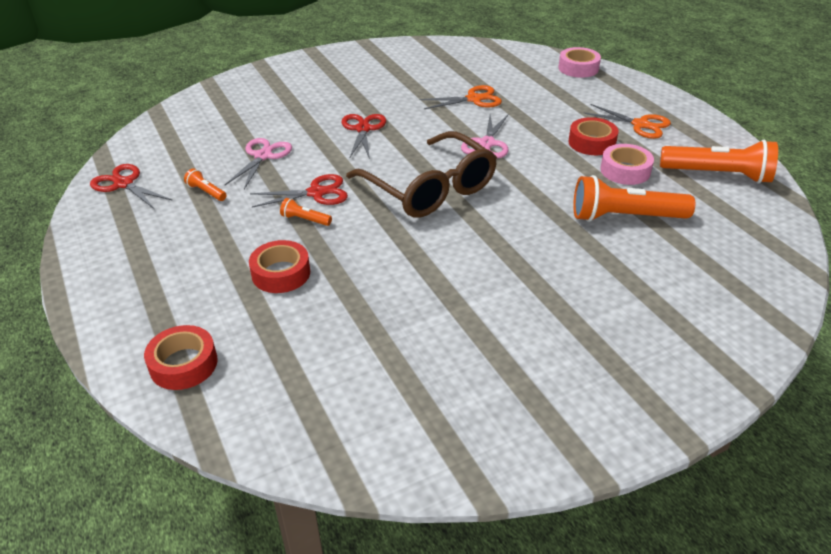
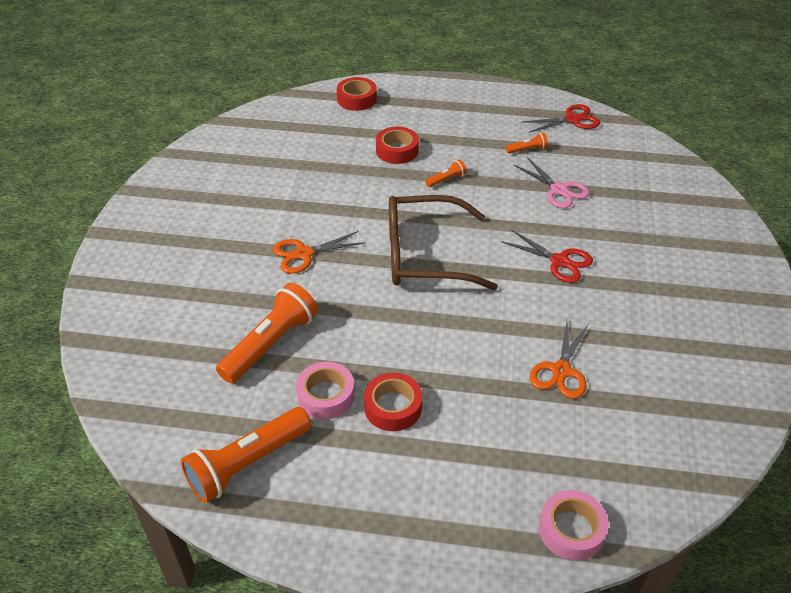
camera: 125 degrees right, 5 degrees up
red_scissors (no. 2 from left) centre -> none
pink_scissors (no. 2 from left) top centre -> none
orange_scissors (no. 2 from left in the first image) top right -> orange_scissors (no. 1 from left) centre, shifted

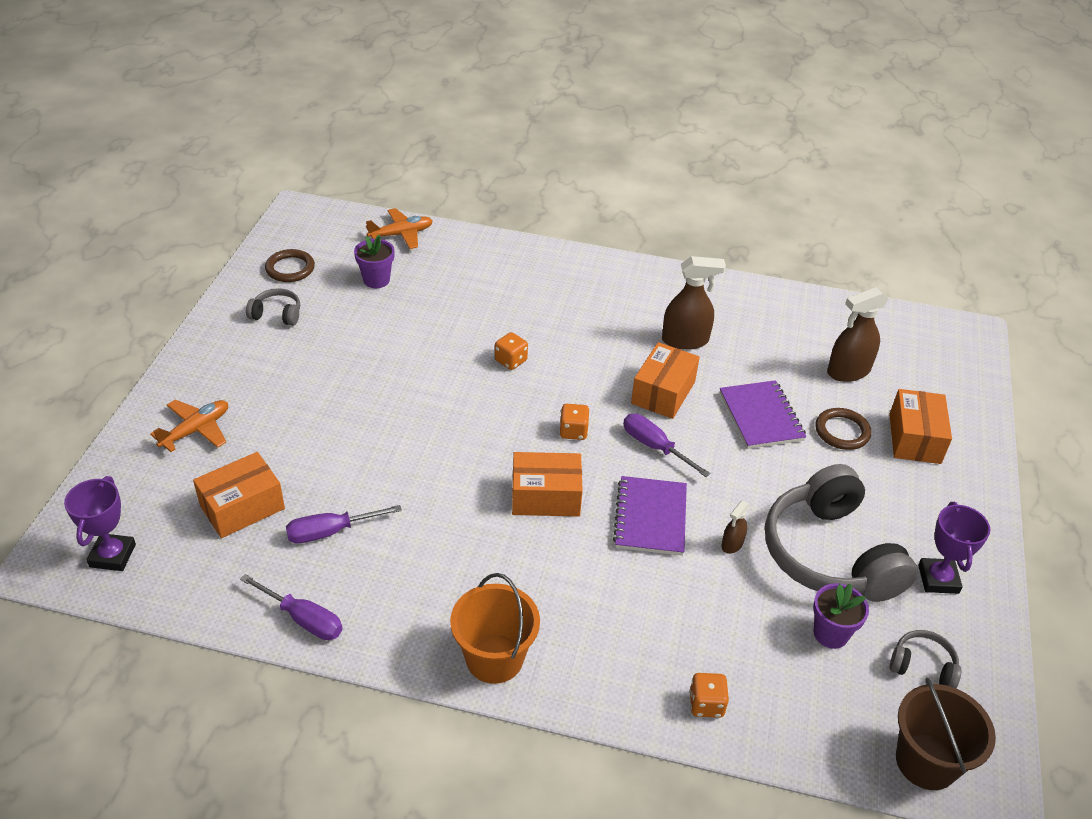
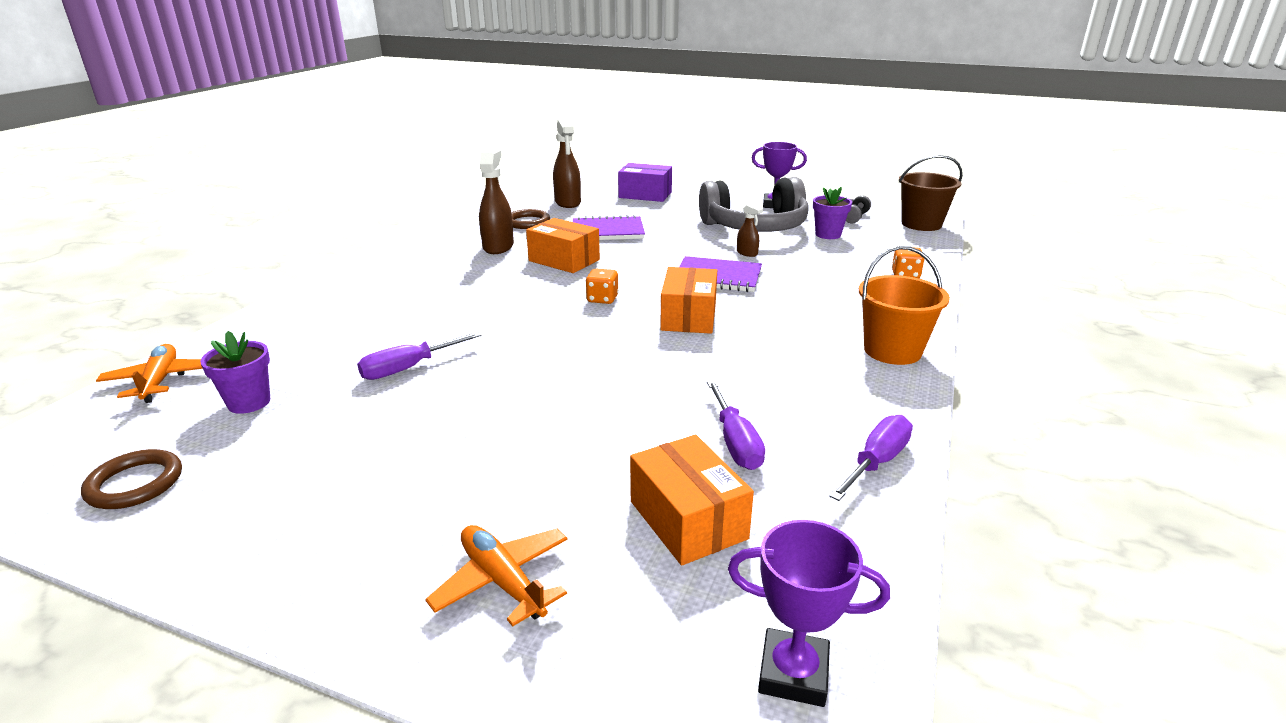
camera: 80 degrees left, 15 degrees down
grey_headphones (no. 1 from left) middle left -> none
orange_dice (no. 1 from left) centre -> none
purple_screwdriver (no. 3 from left in the first image) centre -> purple_screwdriver (no. 1 from left) middle left, shifted
brown_ring (no. 2 from left) middle right -> brown_ring (no. 2 from left) top centre, shifted
orange_box (no. 4 from left) middle right -> purple_box top centre

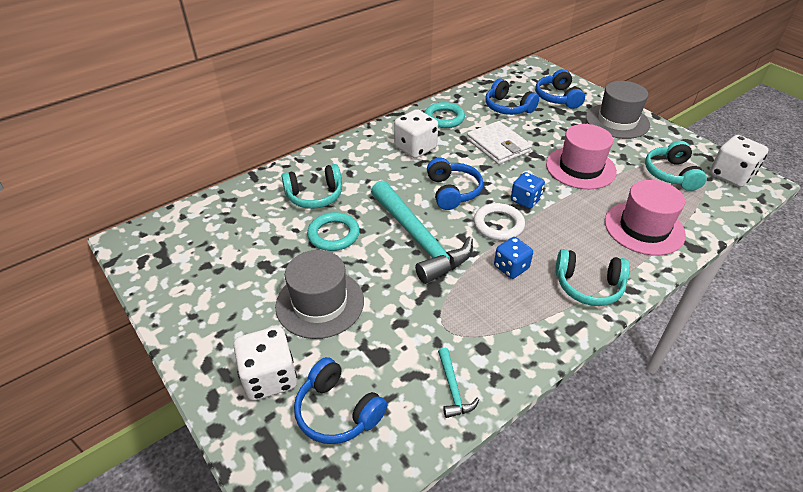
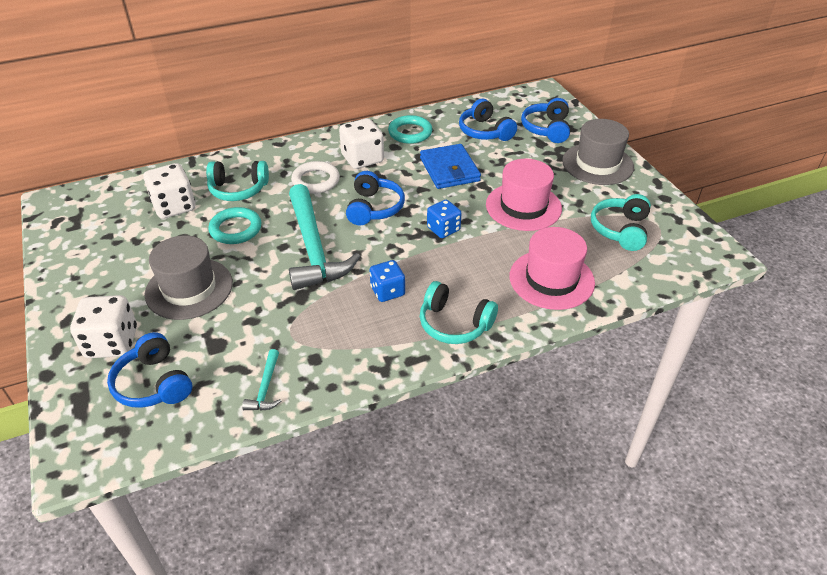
camera: 15 degrees right, 0 degrees up
white_wallet top centre -> blue_wallet top centre
white_ring centre -> white_ring top centre, shifted
white_dice (no. 3 from left in the first image) top right -> white_dice (no. 2 from left) top left, shifted

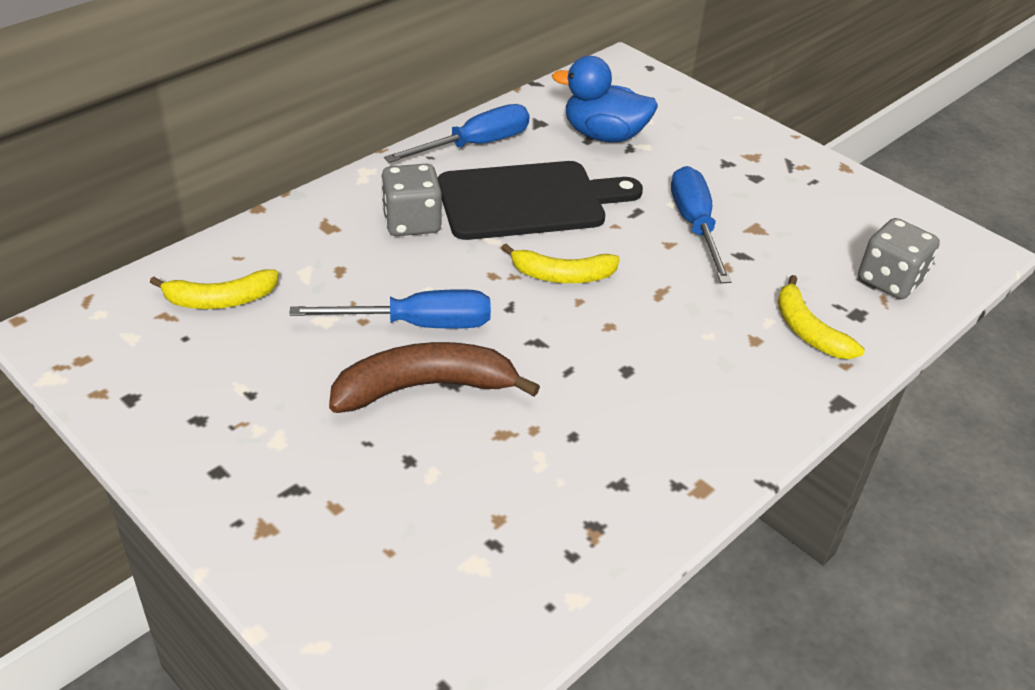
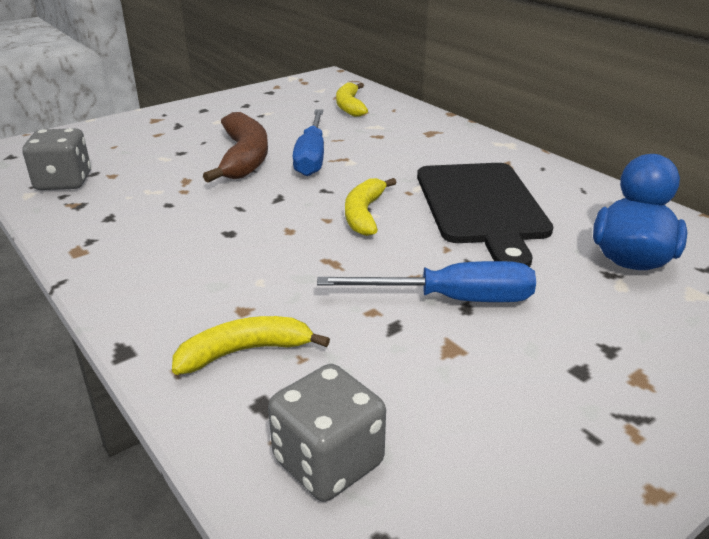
camera: 100 degrees right, 10 degrees down
grey_dice (no. 1 from left) top centre -> grey_dice (no. 1 from left) top left, shifted
blue_screwdriver (no. 2 from left) top centre -> none

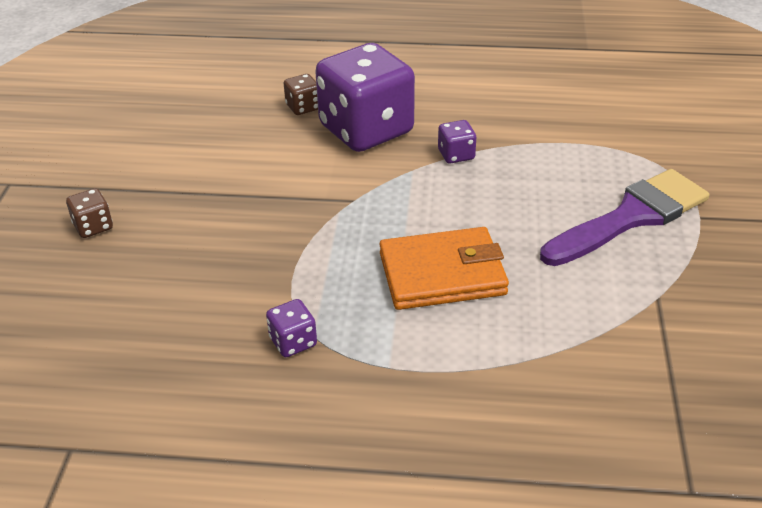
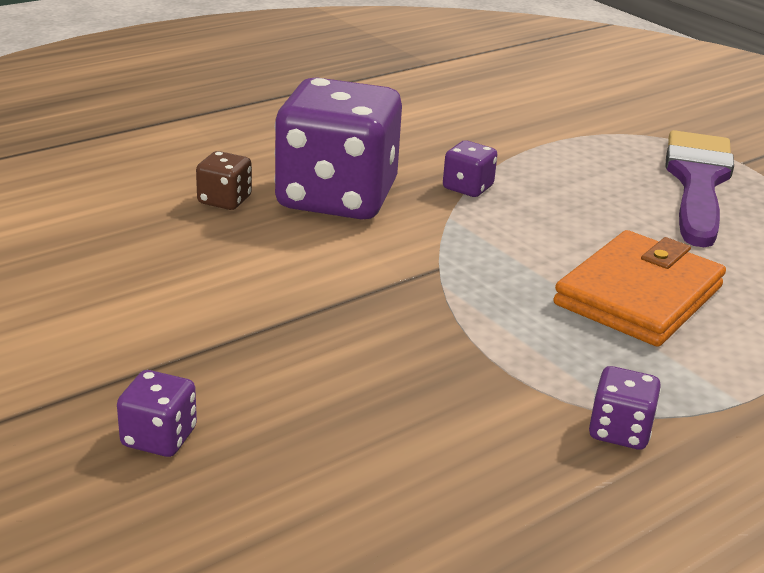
camera: 45 degrees left, 10 degrees down
brown_dice (no. 1 from left) middle left -> purple_dice (no. 1 from left) bottom left

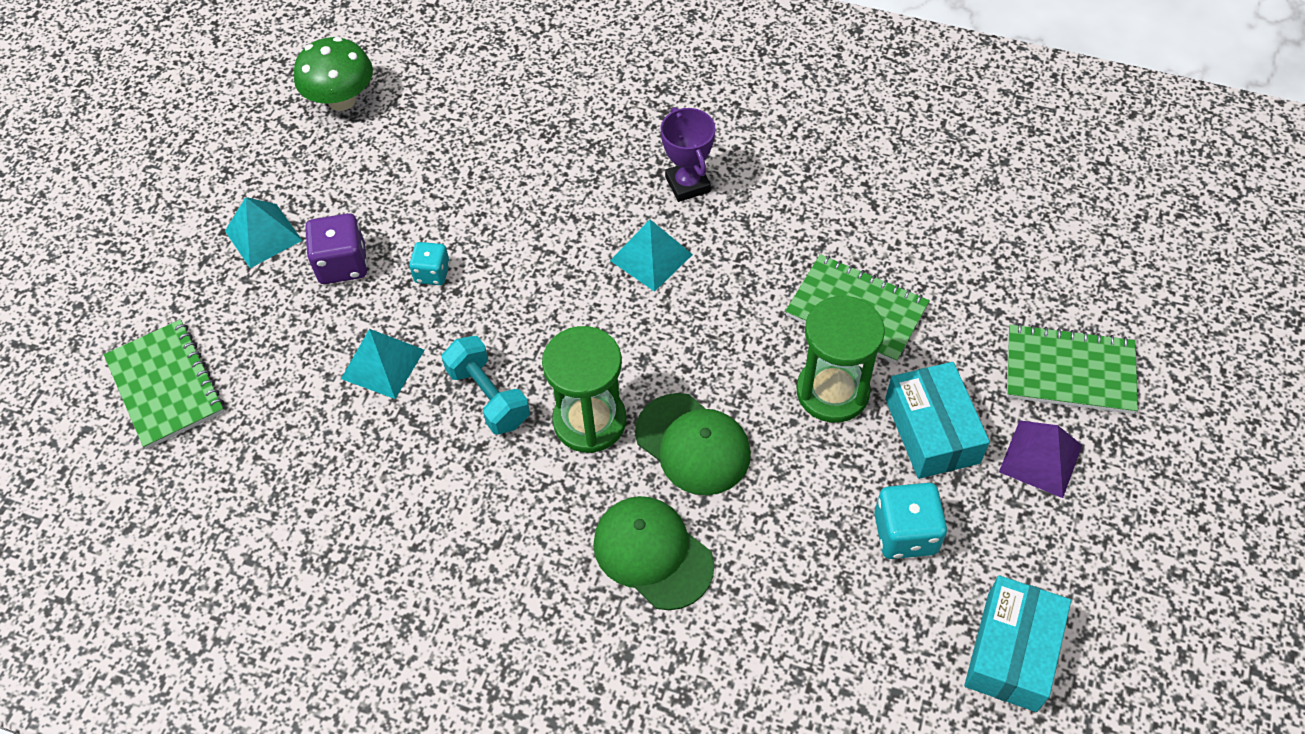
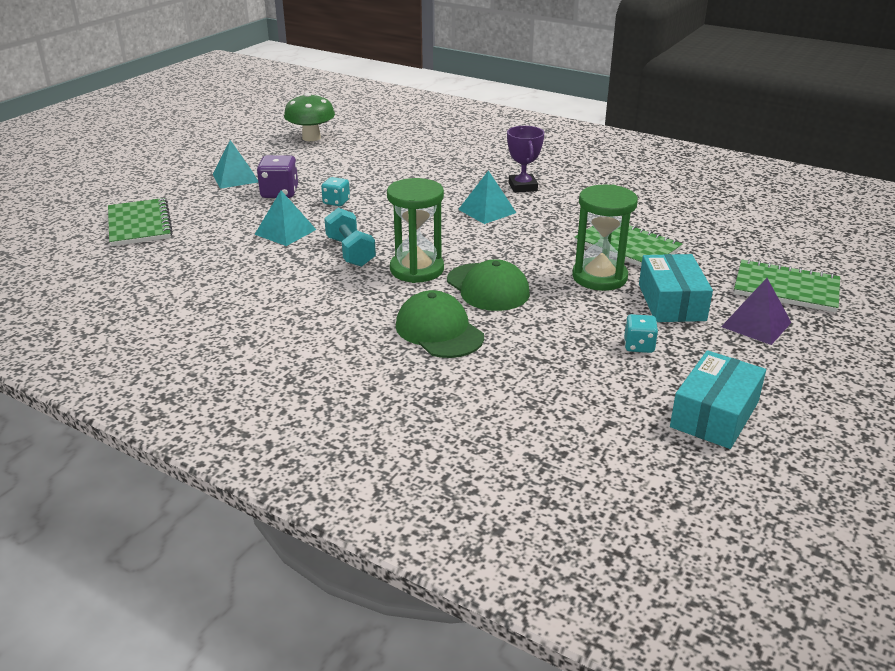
camera: 10 degrees right, 25 degrees down
turquoise_dice (no. 2 from left) bottom right -> turquoise_dice (no. 2 from left) middle right, x0.63

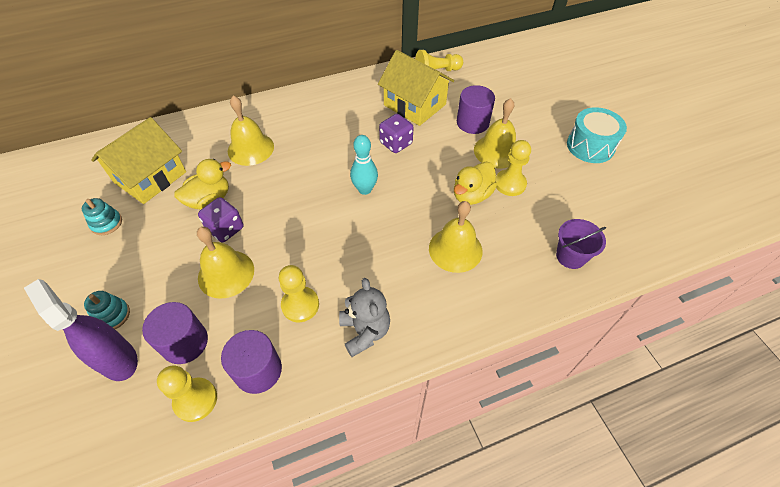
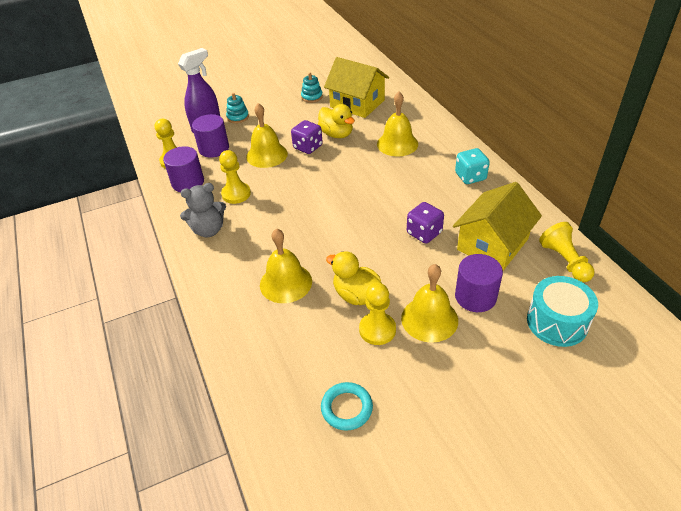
camera: 90 degrees right, 10 degrees down
turquoise_bowling_pin centre -> none
purple_bucket middle right -> none
turquoise_drum top right -> turquoise_drum middle right, shifted
none -> turquoise_ring bottom centre
none -> turquoise_dice top right

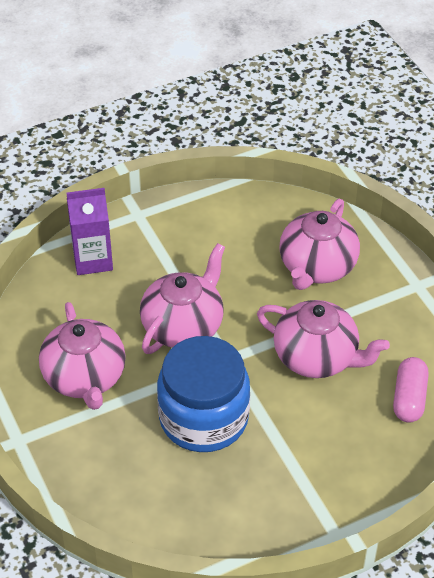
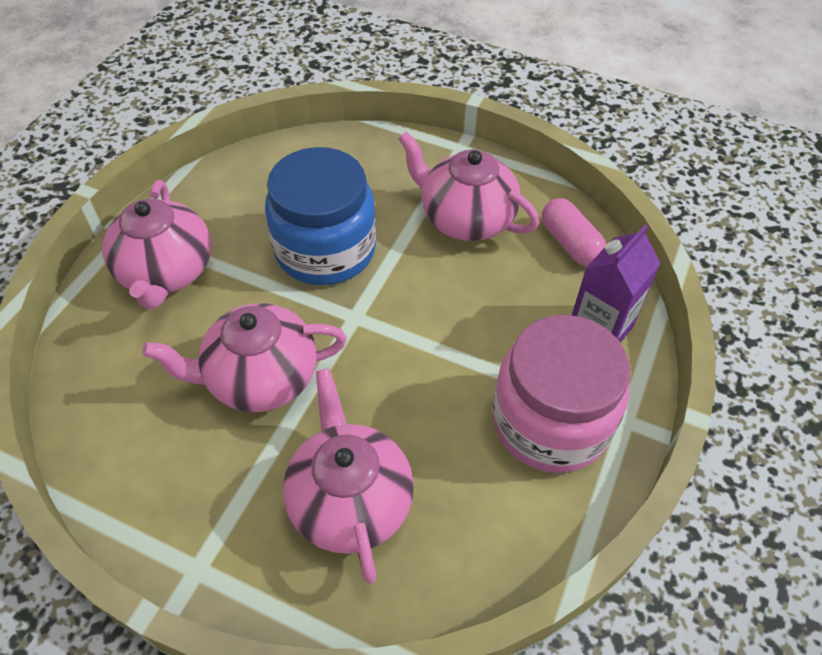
camera: 140 degrees right, 5 degrees up
pink_teapot (no. 2 from left in the first image) centre -> pink_teapot (no. 1 from left) middle left, shifted
pink_capsule bottom right -> pink_capsule middle right, shifted
none -> pink_jar middle right

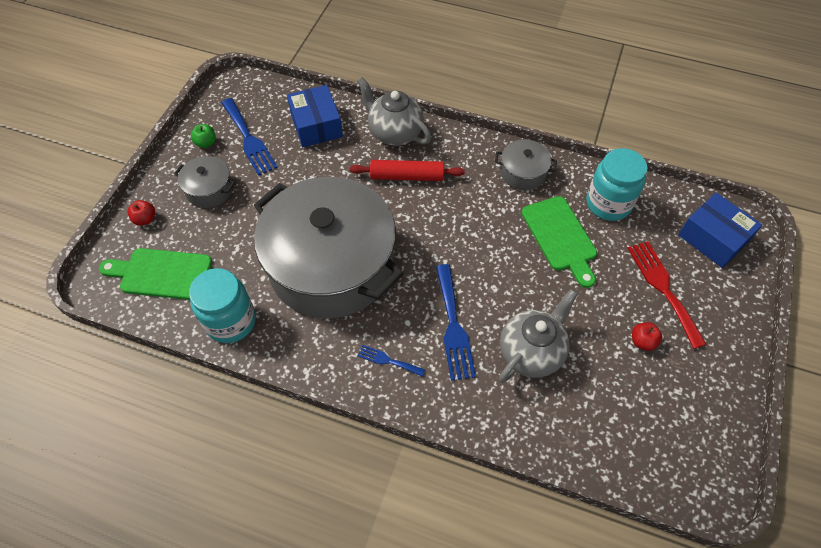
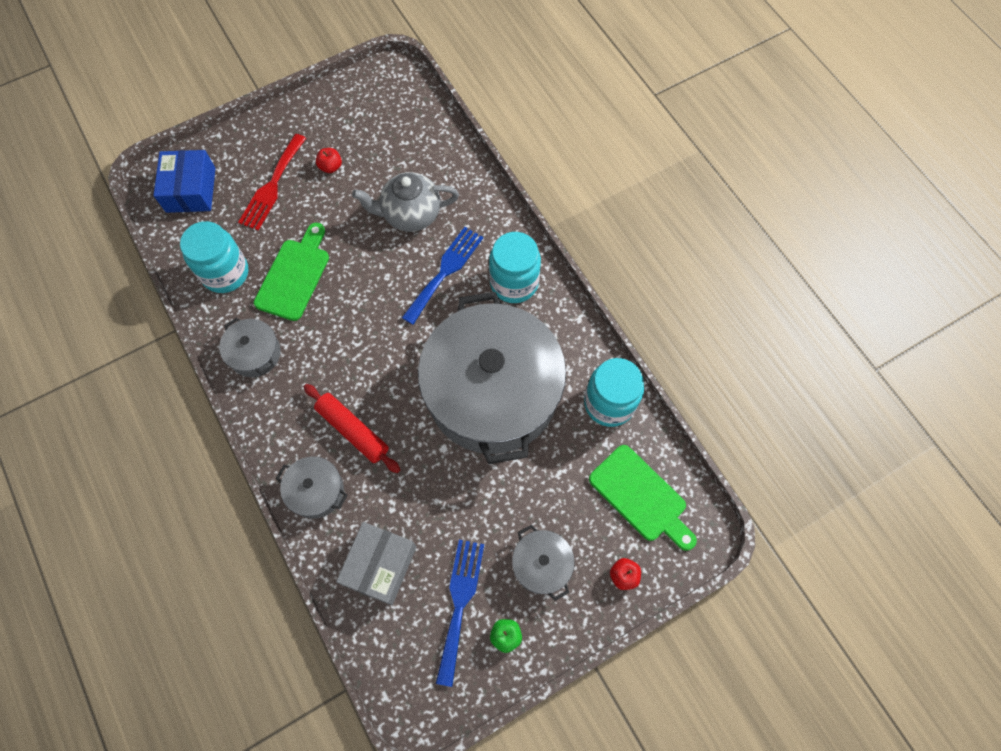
camera: 140 degrees left, 10 degrees up
blue_box (no. 1 from left) top centre -> grey_box bottom centre
grey_teapot (no. 1 from left) top centre -> grey_pot (no. 2 from left) middle left
blue_fork (no. 2 from left) centre -> turquoise_jar (no. 2 from left) centre

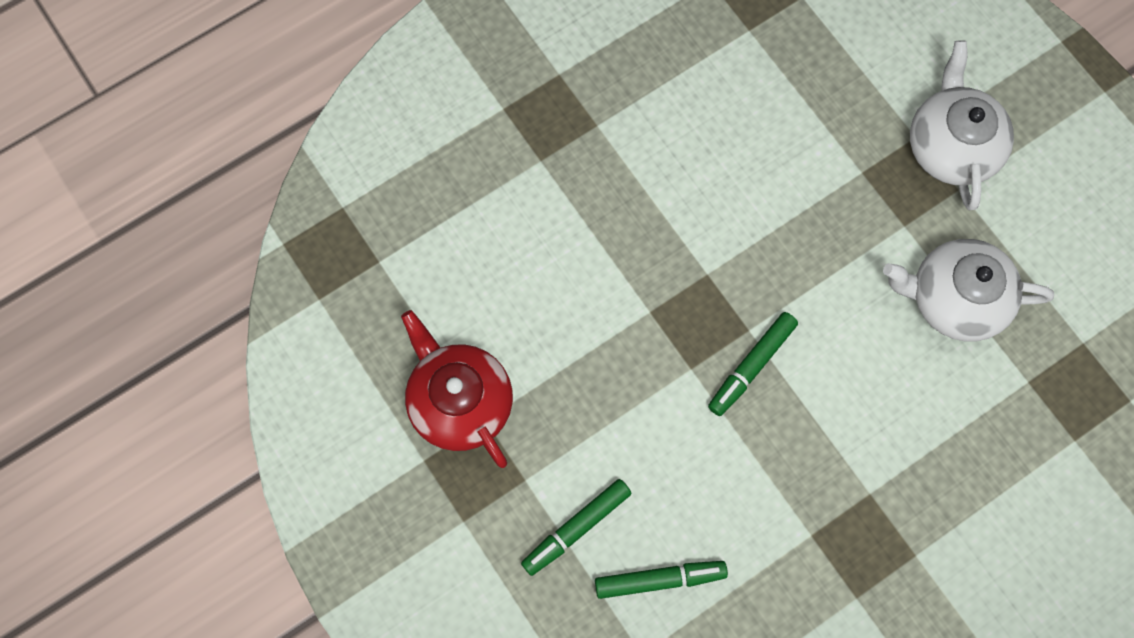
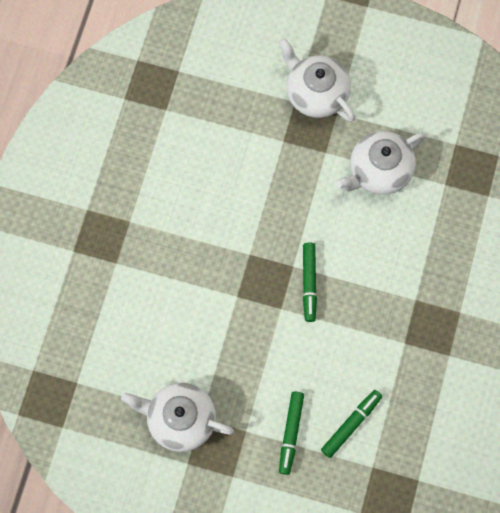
camera: 40 degrees left, 0 degrees up
red_teapot centre -> white_teapot (no. 1 from left) bottom centre

